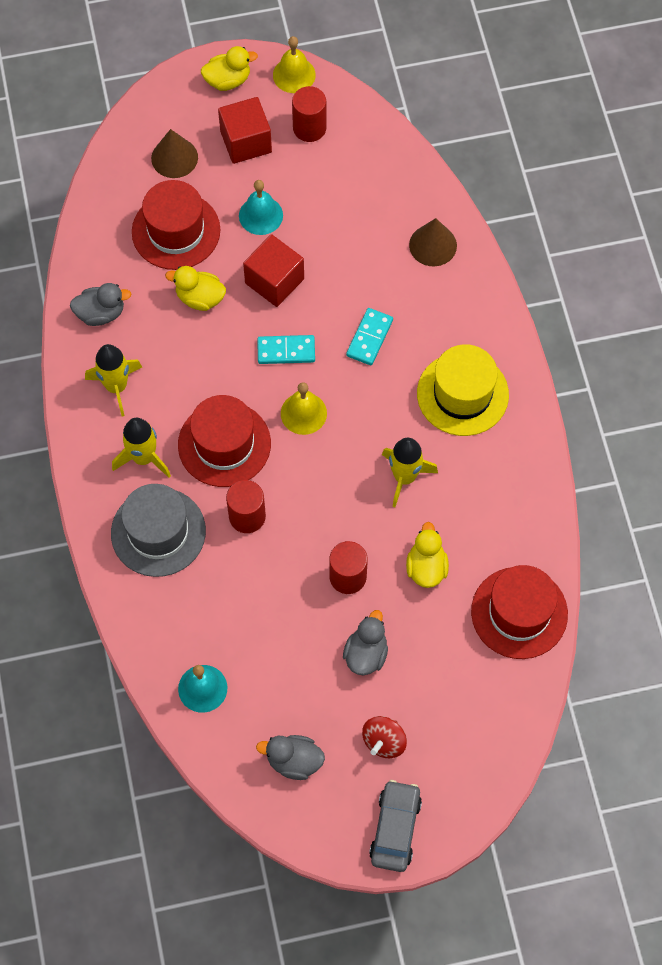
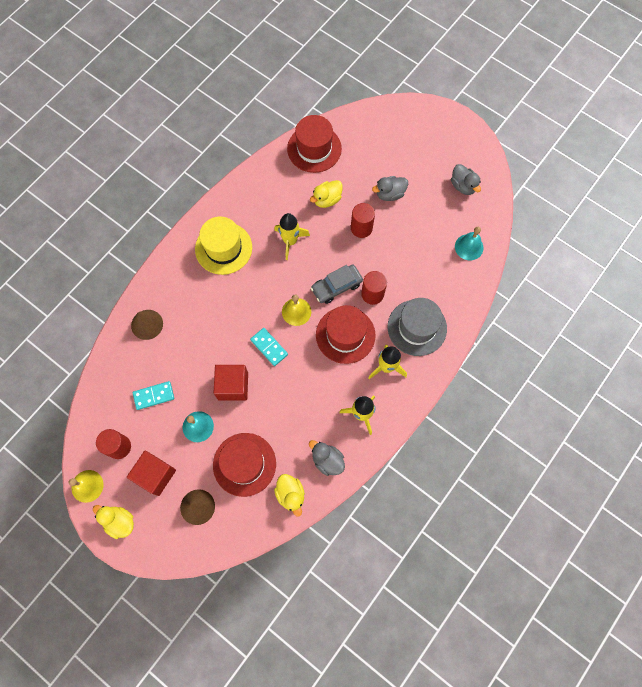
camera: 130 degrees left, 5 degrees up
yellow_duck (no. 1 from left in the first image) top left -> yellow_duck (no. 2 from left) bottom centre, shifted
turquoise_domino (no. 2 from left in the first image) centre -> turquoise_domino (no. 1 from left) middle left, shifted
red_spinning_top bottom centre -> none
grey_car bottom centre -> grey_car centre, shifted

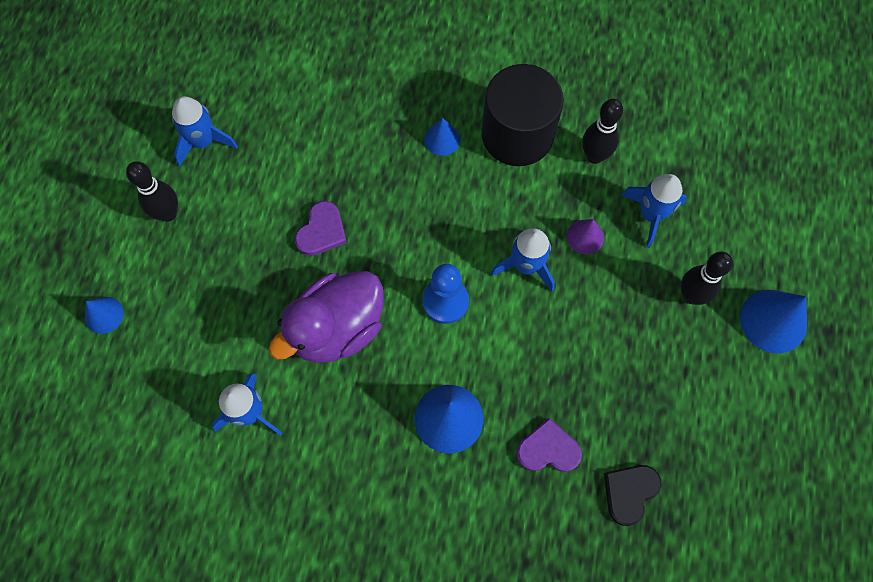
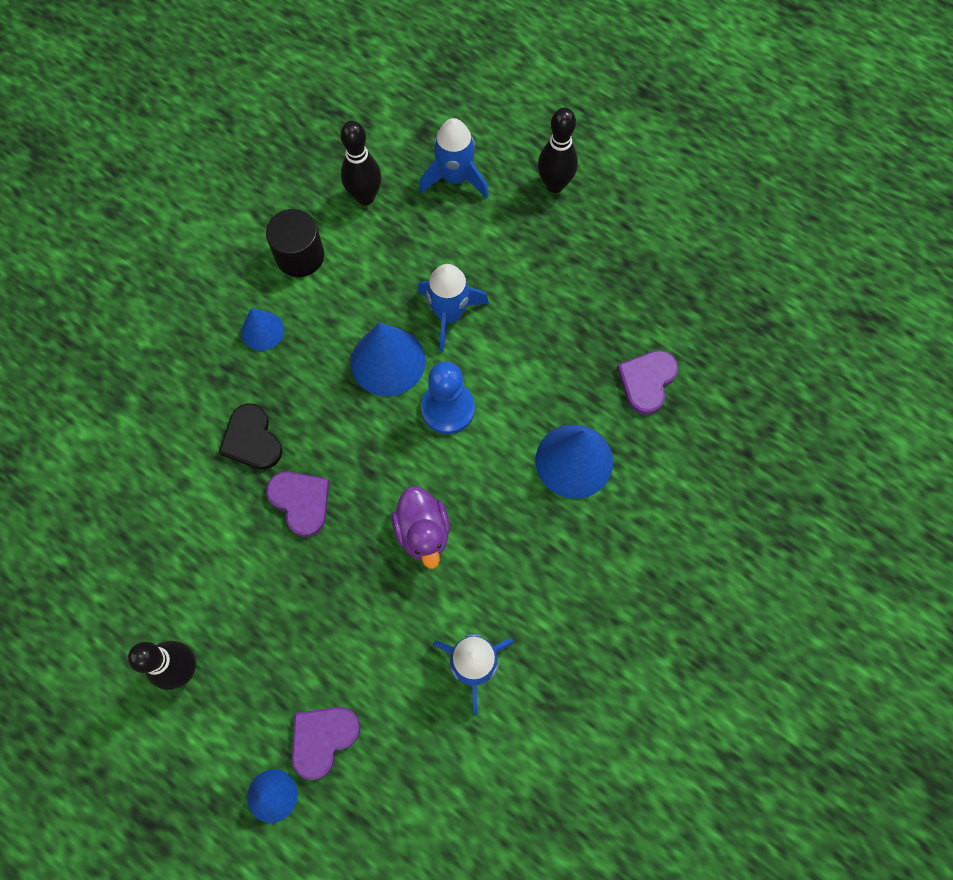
camera: 65 degrees left, 0 degrees up
blue_rocket (no. 1 from left) top left -> none
purple_duck centre, x0.58
black_cylinder top centre -> black_cylinder top left, x0.58
purple_cone middle right -> none
black_heart bottom right -> black_heart middle left, shifted
blue_cone (no. 4 from left in the first image) middle right -> blue_cone (no. 3 from left) centre, shifted
none -> purple_heart (no. 2 from left) bottom centre

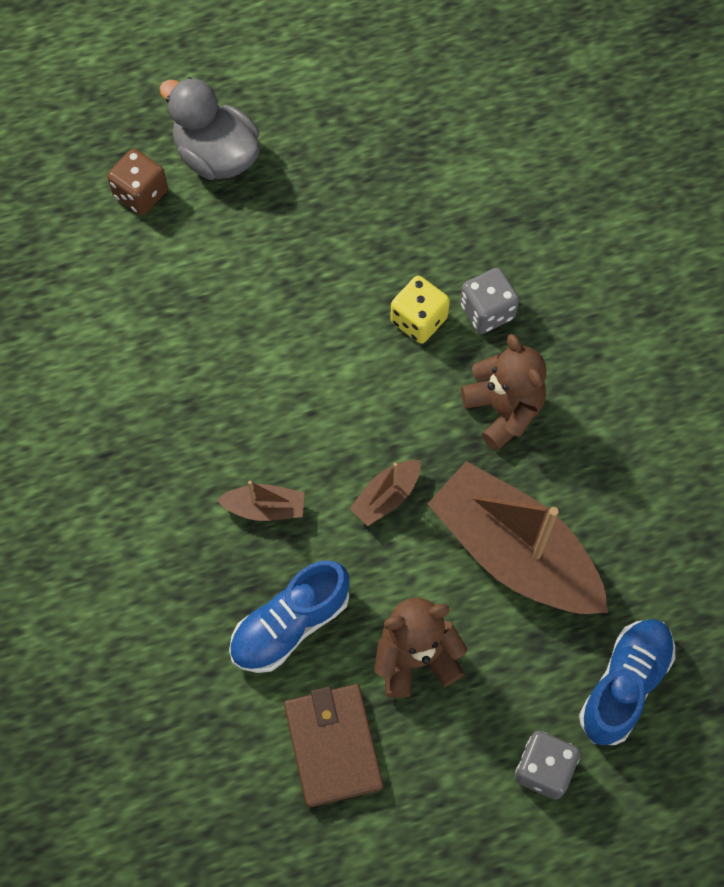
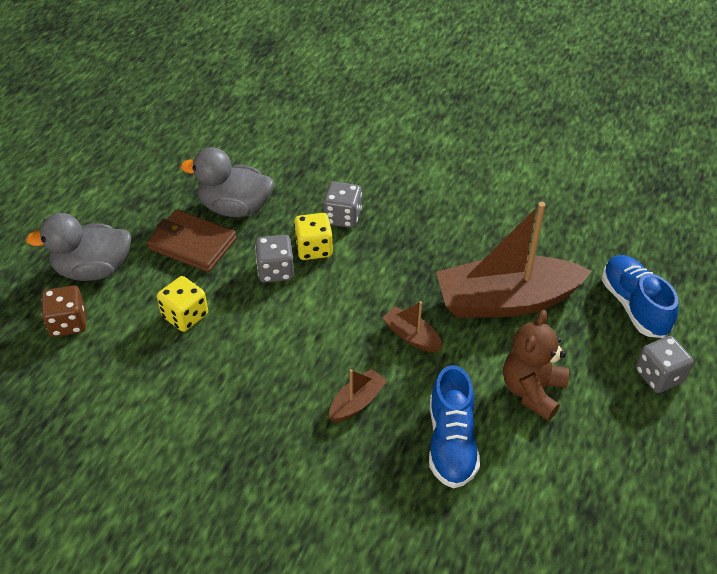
camera: 50 degrees left, 20 degrees down
brown_wallet bottom centre -> brown_wallet middle left, shifted
brown_boat (no. 2 from left) centre, 135 degrees clockwise
brown_teddy_bear (no. 2 from left) middle right -> none
none -> yellow_dice (no. 1 from left) middle left
none -> grey_duck (no. 2 from left) top left
none -> grey_dice (no. 1 from left) centre

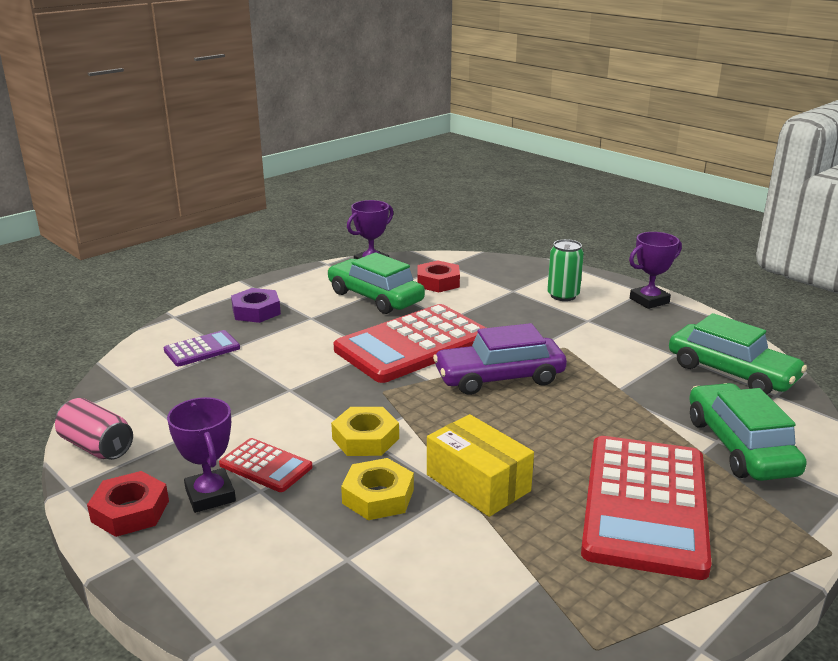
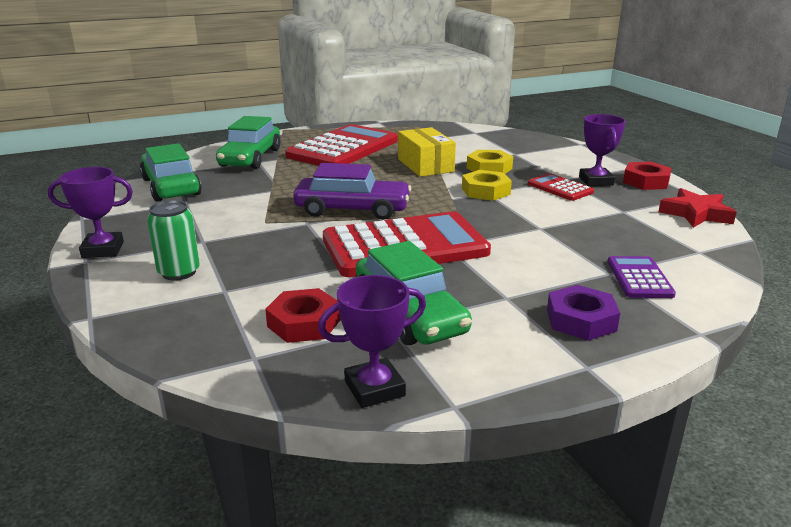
camera: 160 degrees left, 0 degrees up
pink_can middle left -> red_star middle right
purple_calculator middle left -> purple_calculator middle right, 105 degrees clockwise

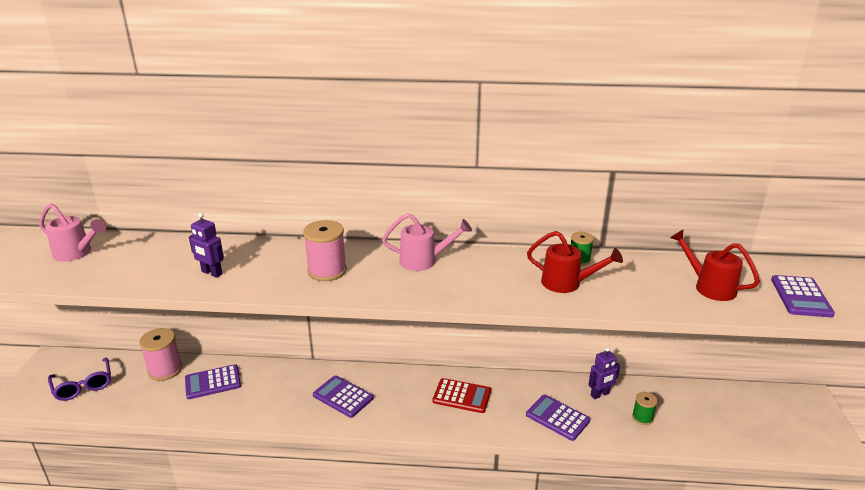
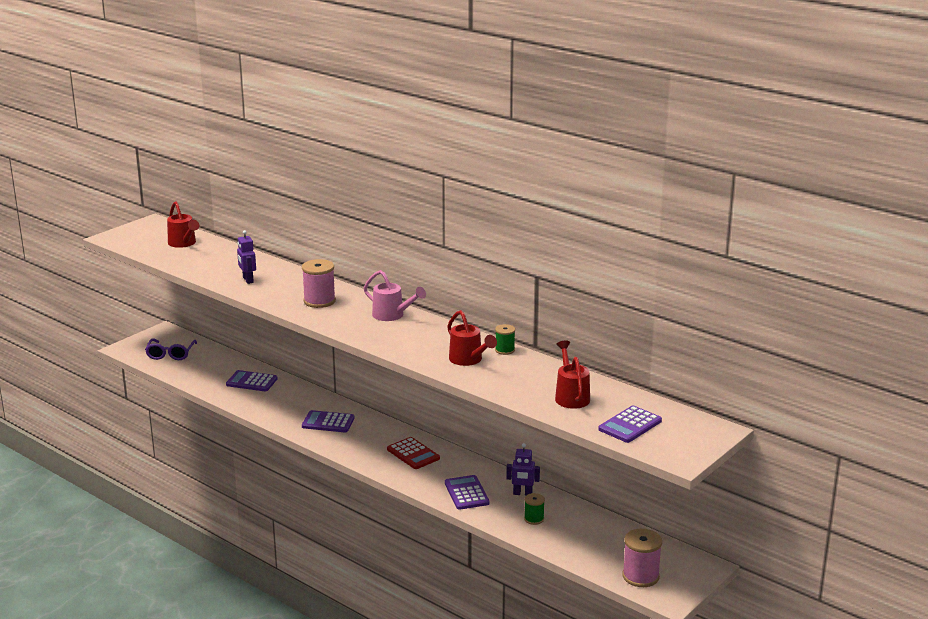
camera: 35 degrees right, 5 degrees down
pink_watering_can (no. 1 from left) middle left -> red_watering_can (no. 1 from left) middle left
pink_spool (no. 1 from left in the first image) bottom left -> pink_spool (no. 2 from left) bottom right, shifted
purple_calculator (no. 2 from left) bottom centre, 60 degrees counterclockwise

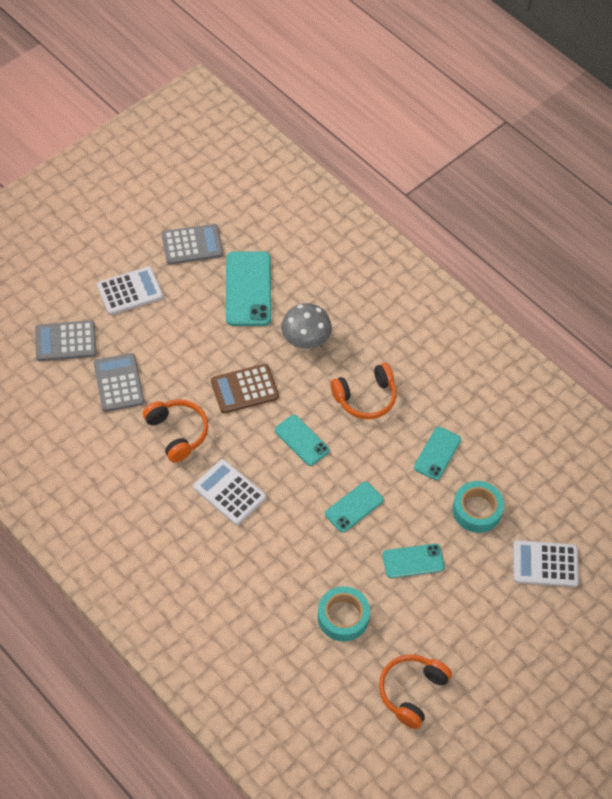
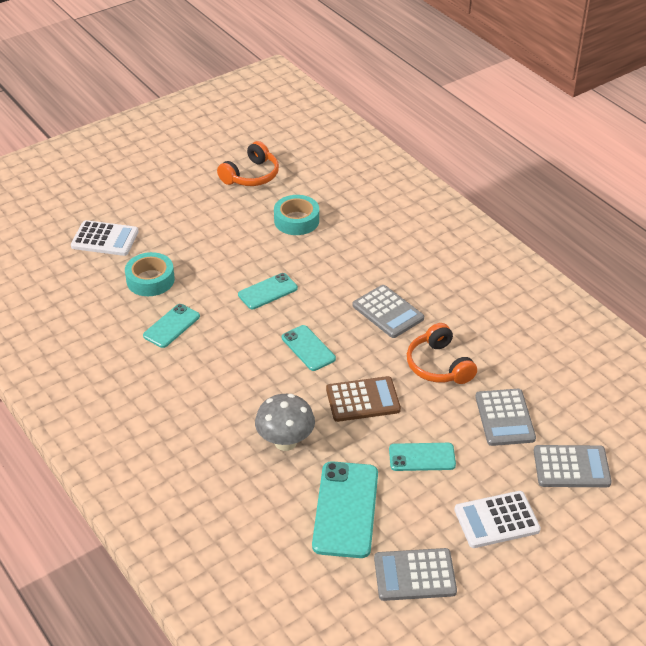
camera: 170 degrees left, 15 degrees down
white_calculator (no. 2 from left) centre -> grey_calculator (no. 1 from left) centre
orange_headphones (no. 2 from left) centre -> none
turquoise_phone (no. 4 from left in the first image) bottom right -> turquoise_phone (no. 5 from left) bottom centre, shifted

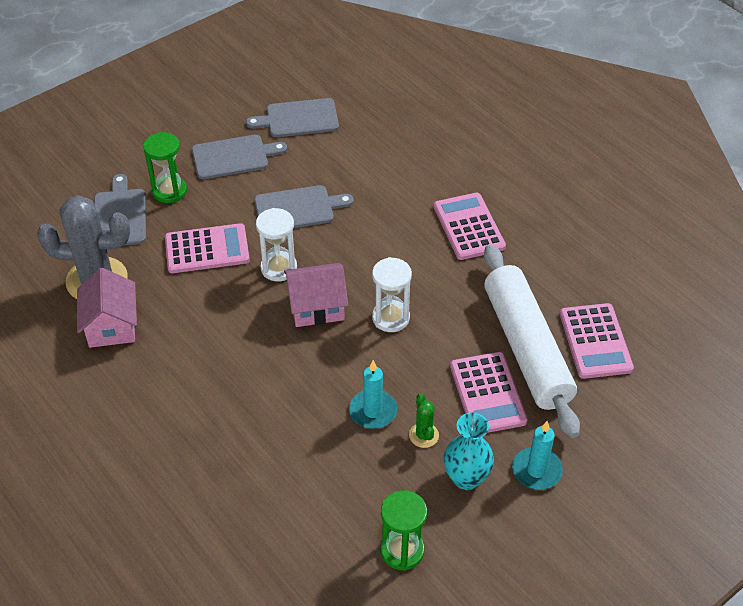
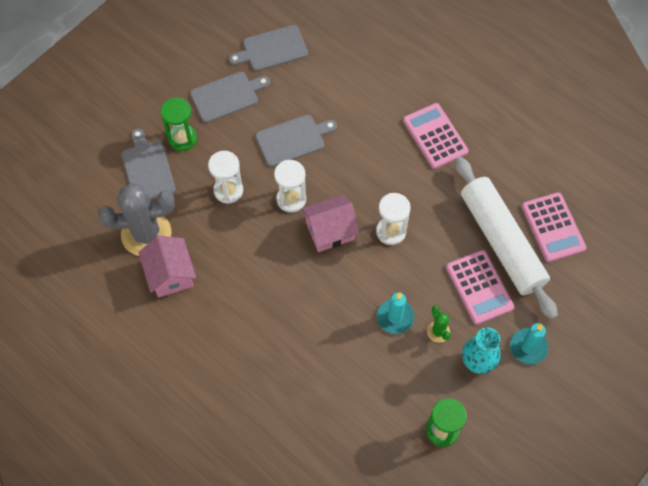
camera: 10 degrees left, 15 degrees up
pink_calculator (no. 1 from left) middle left -> white_hourglass (no. 1 from left) centre

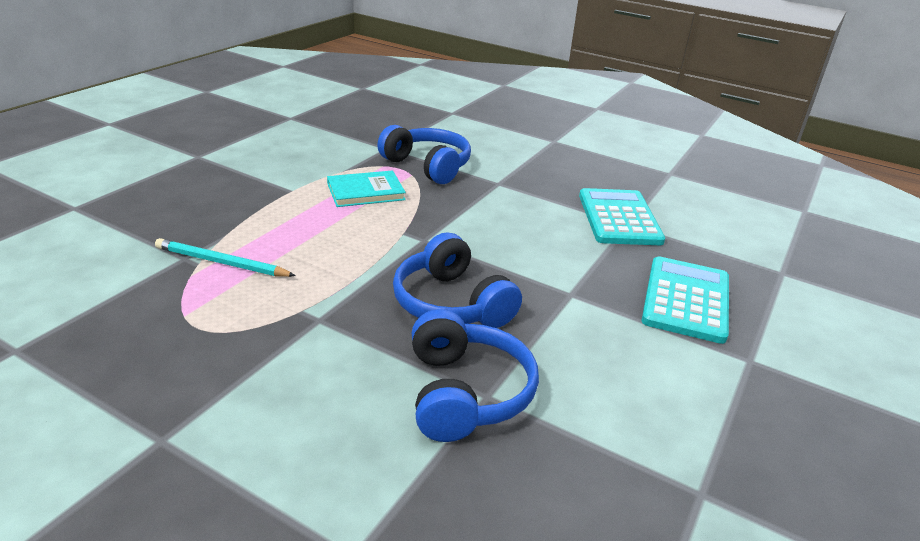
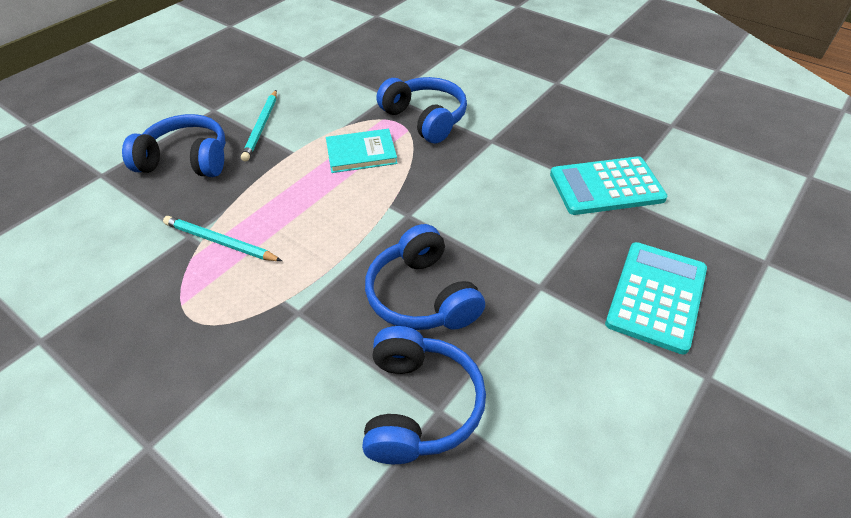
camera: 10 degrees right, 15 degrees up
turquoise_calculator (no. 1 from left) middle right, 105 degrees counterclockwise
none -> blue_headphones (no. 1 from left) top left
none -> turquoise_pencil (no. 2 from left) top left

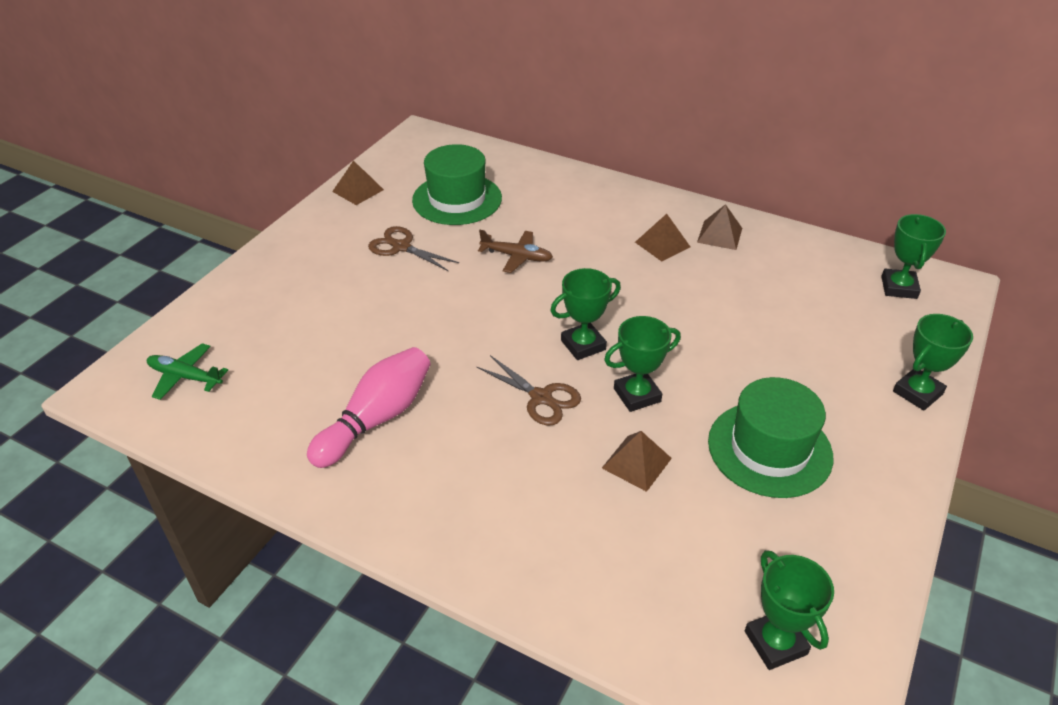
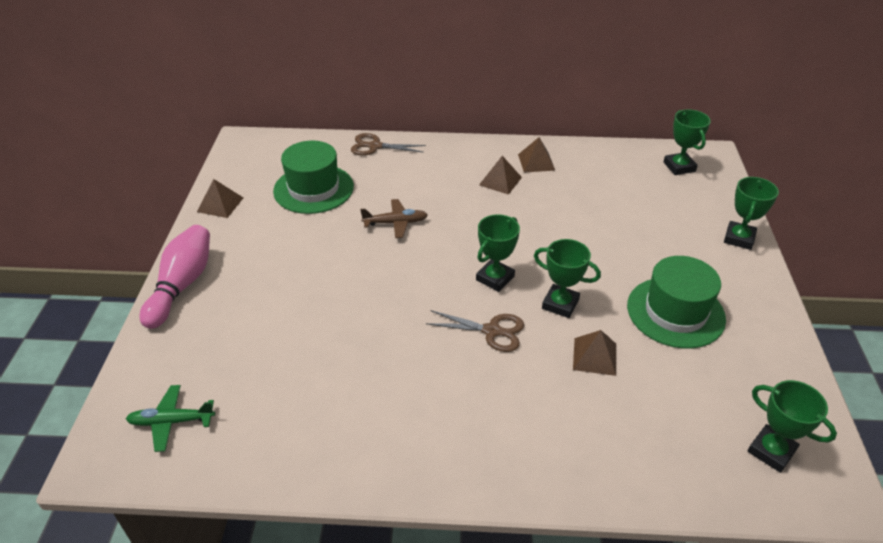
camera: 25 degrees left, 0 degrees up
pink_bowling_pin centre -> pink_bowling_pin middle left, shifted
brown_scissors (no. 1 from left) centre -> brown_scissors (no. 1 from left) top centre, shifted
green_trophy (no. 2 from left) centre, 75 degrees clockwise

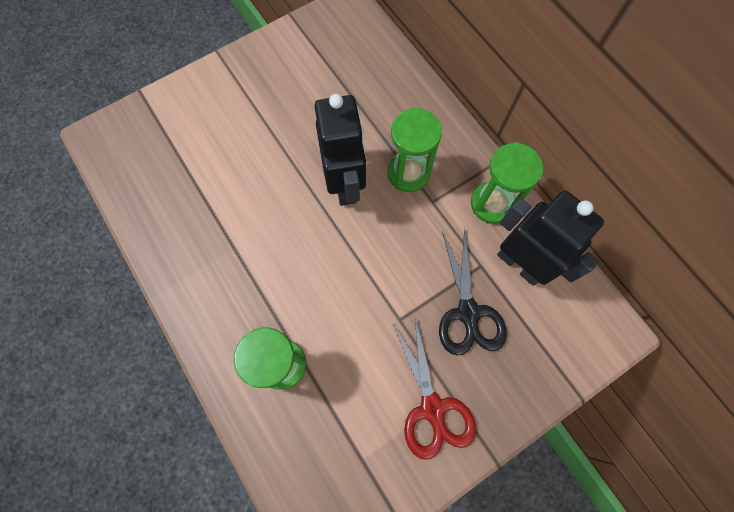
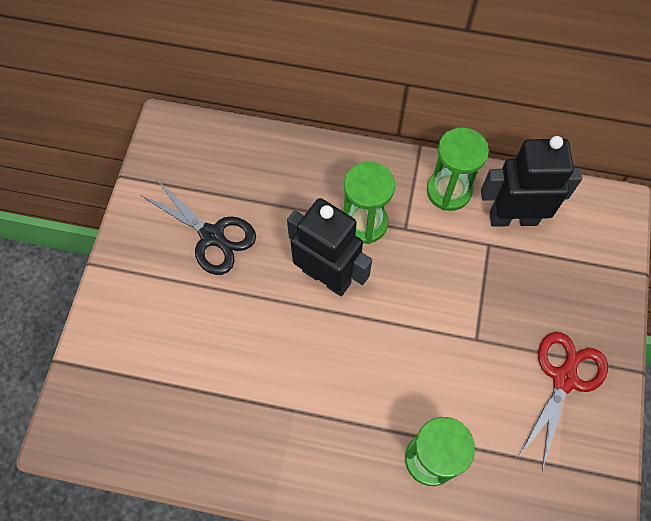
camera: 45 degrees left, 5 degrees down
red_scissors bottom centre -> red_scissors bottom right, 90 degrees counterclockwise
black_scissors centre -> black_scissors middle left, shifted

